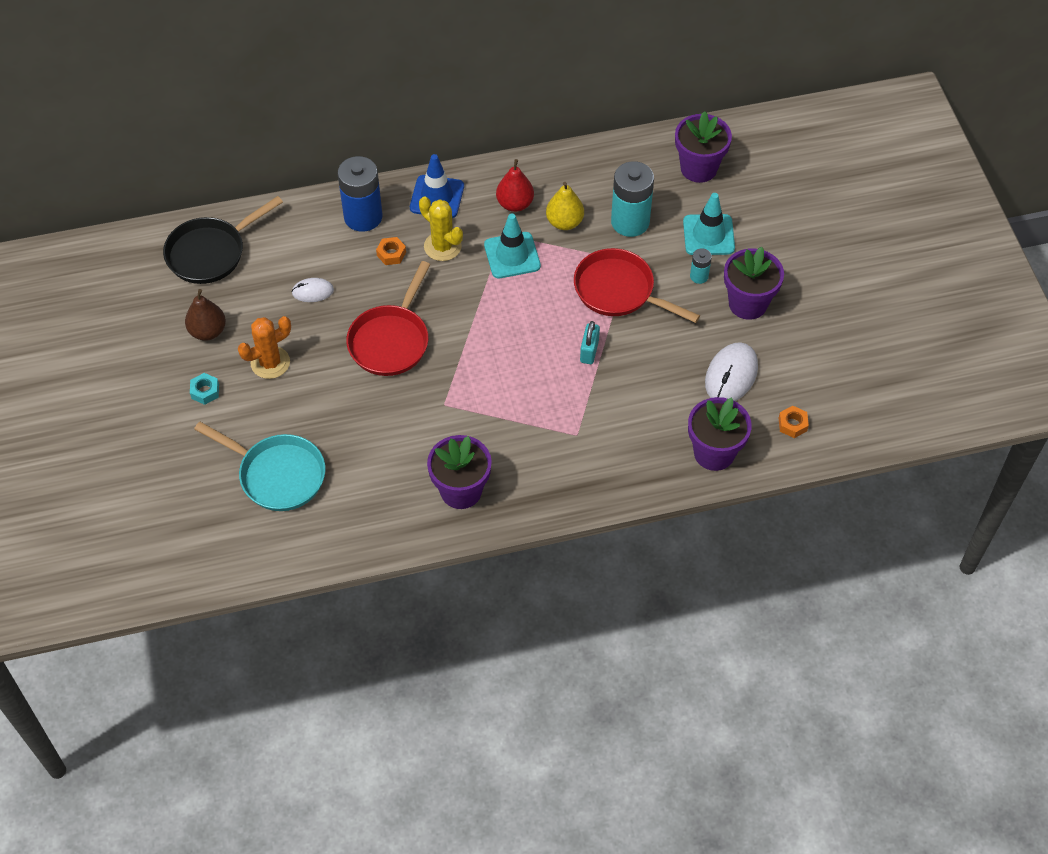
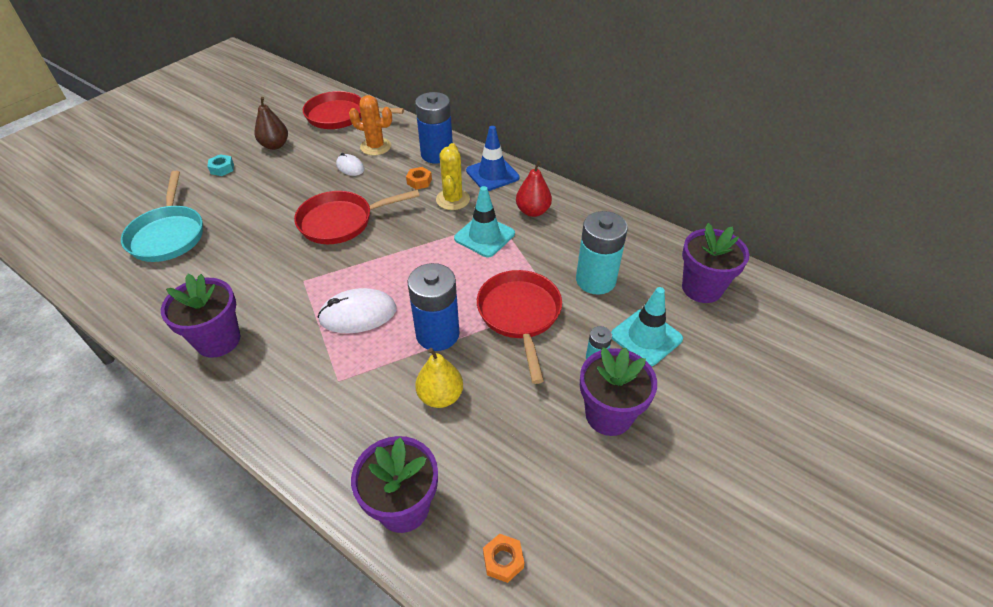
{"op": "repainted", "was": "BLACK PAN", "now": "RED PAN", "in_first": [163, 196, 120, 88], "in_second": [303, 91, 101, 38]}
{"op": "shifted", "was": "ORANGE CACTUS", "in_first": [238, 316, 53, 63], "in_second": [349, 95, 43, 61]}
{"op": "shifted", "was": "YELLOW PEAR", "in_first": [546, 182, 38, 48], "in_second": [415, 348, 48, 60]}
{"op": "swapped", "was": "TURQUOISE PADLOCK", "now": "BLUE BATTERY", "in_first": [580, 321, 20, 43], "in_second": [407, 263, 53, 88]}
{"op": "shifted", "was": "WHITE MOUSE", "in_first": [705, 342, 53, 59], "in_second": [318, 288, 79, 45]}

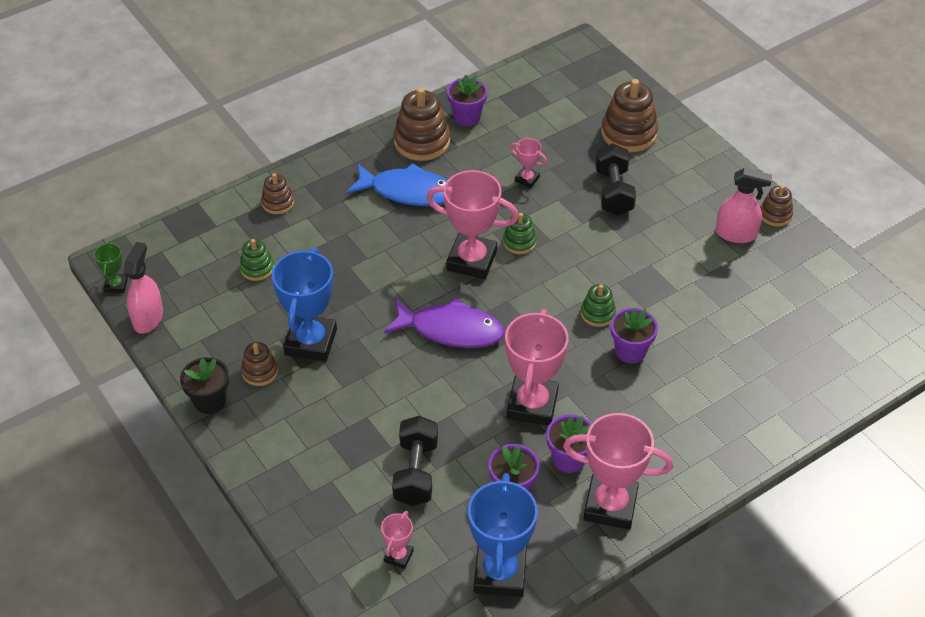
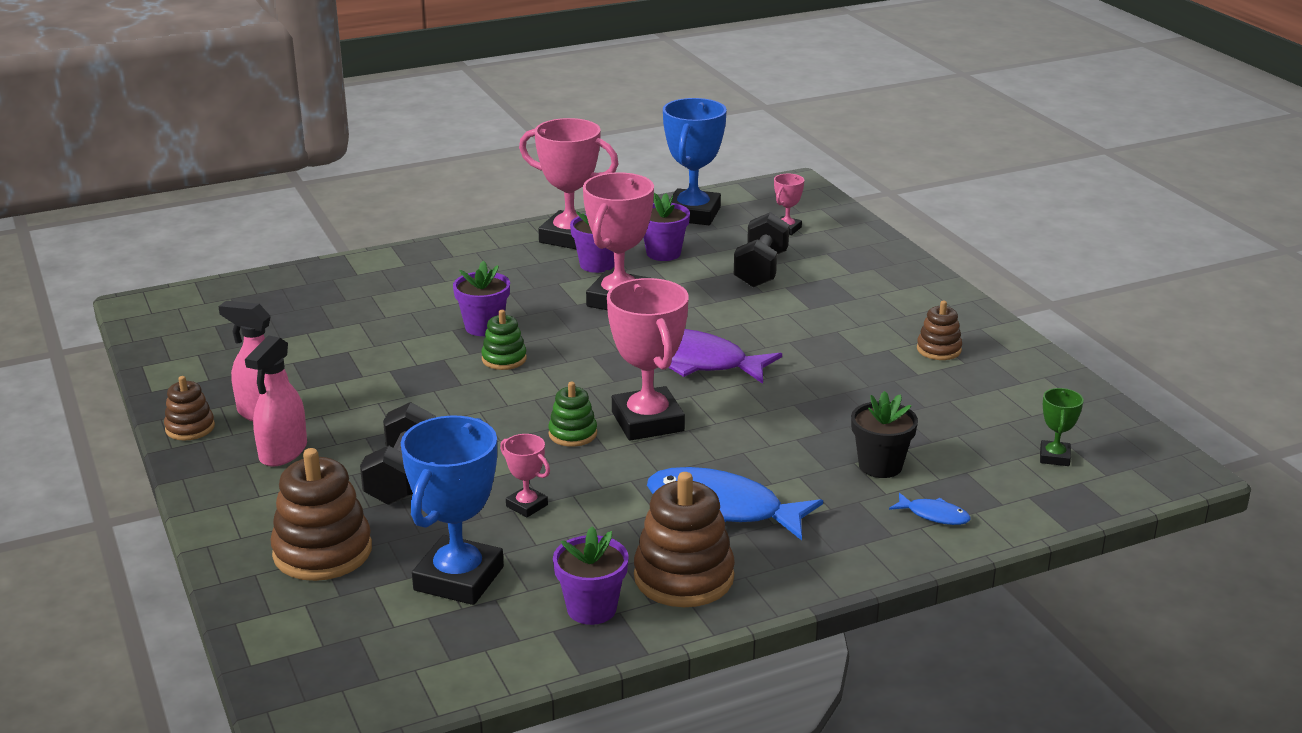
{"op": "shifted", "was": "GREEN TROPHY", "in_first": [94, 242, 34, 51], "in_second": [1040, 388, 44, 78]}
{"op": "shifted", "was": "PINK SPRAY BOTTLE", "in_first": [124, 242, 39, 92], "in_second": [245, 335, 62, 132]}
{"op": "shifted", "was": "BLACK FLOWER POT", "in_first": [180, 357, 49, 57], "in_second": [851, 391, 67, 87]}
{"op": "gone", "was": "GREEN STACKING TOY", "in_first": [240, 239, 34, 42]}
{"op": "swapped", "was": "BROWN STACKING TOY", "now": "BLUE FISH", "in_first": [261, 173, 33, 41], "in_second": [889, 493, 81, 32]}
{"op": "shifted", "was": "BLUE TROPHY", "in_first": [272, 248, 65, 113], "in_second": [401, 416, 103, 189]}
{"op": "rotated", "was": "PINK TROPHY", "in_first": [427, 170, 92, 109], "in_second": [607, 278, 82, 163], "clockwise": 45}

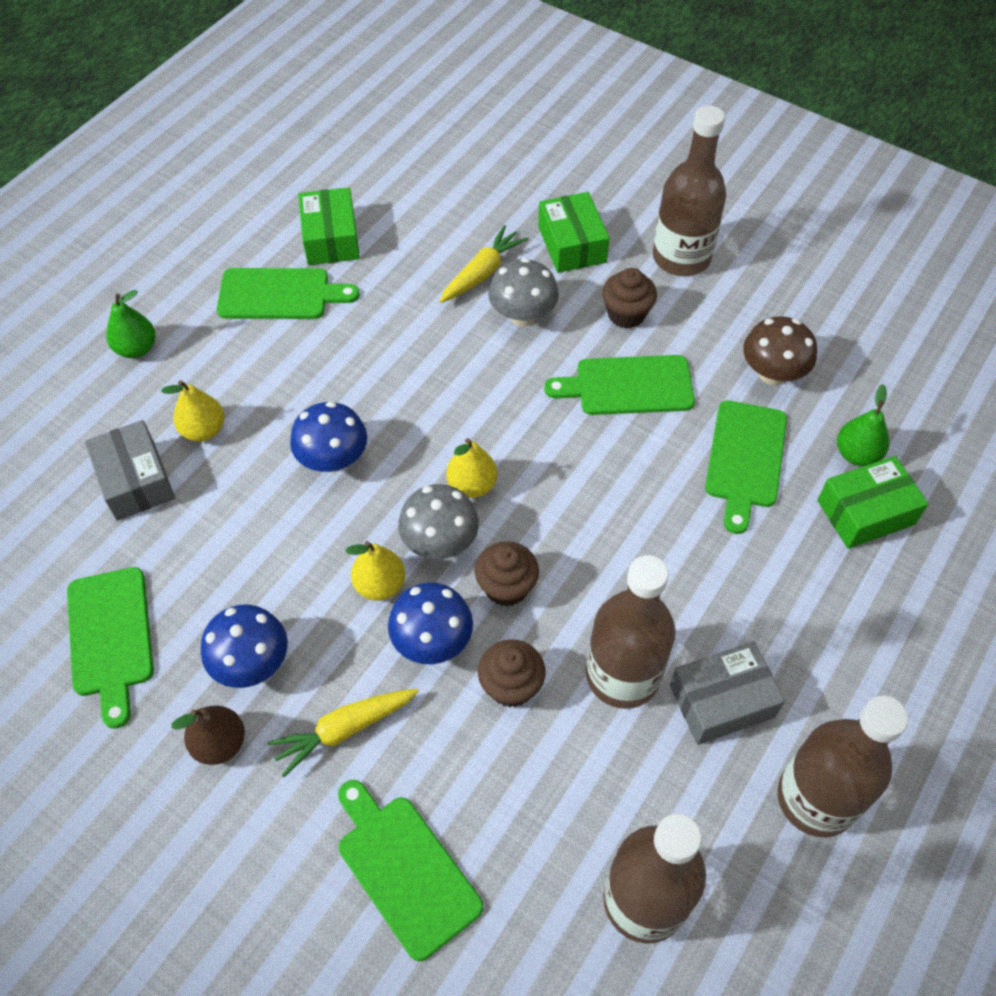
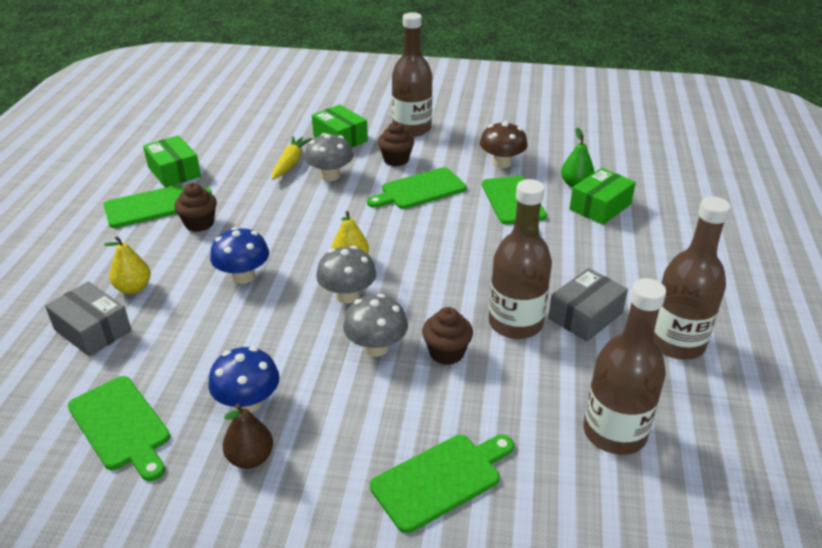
{"op": "gone", "was": "GREEN PEAR", "in_first": [106, 290, 50, 68]}
{"op": "gone", "was": "YELLOW CARROT", "in_first": [267, 689, 152, 88]}
{"op": "rotated", "was": "GREEN CUTTING BOARD", "in_first": [338, 780, 145, 181], "in_second": [370, 435, 144, 98], "clockwise": 120}
{"op": "gone", "was": "YELLOW PEAR", "in_first": [345, 541, 60, 60]}
{"op": "repainted", "was": "BLUE MUSHROOM", "now": "GREY MUSHROOM", "in_first": [388, 582, 85, 82], "in_second": [343, 294, 65, 63]}
{"op": "shifted", "was": "BROWN CUPCAKE", "in_first": [475, 541, 64, 65], "in_second": [174, 183, 43, 49]}

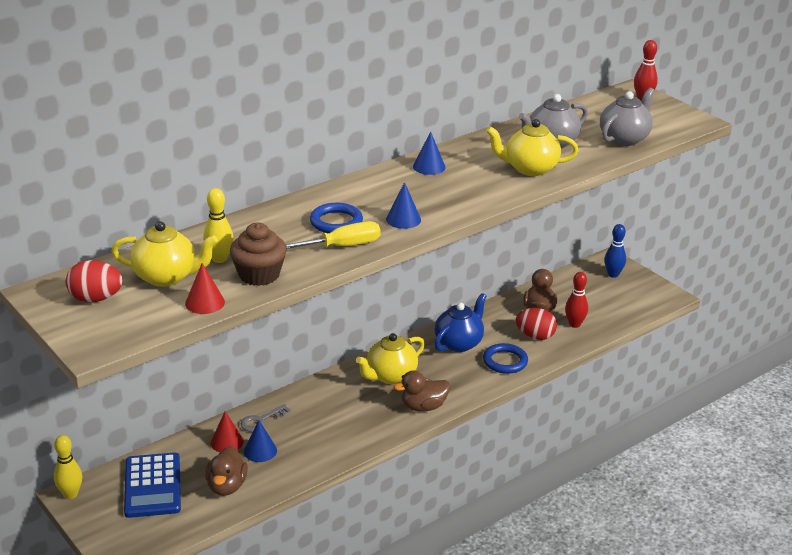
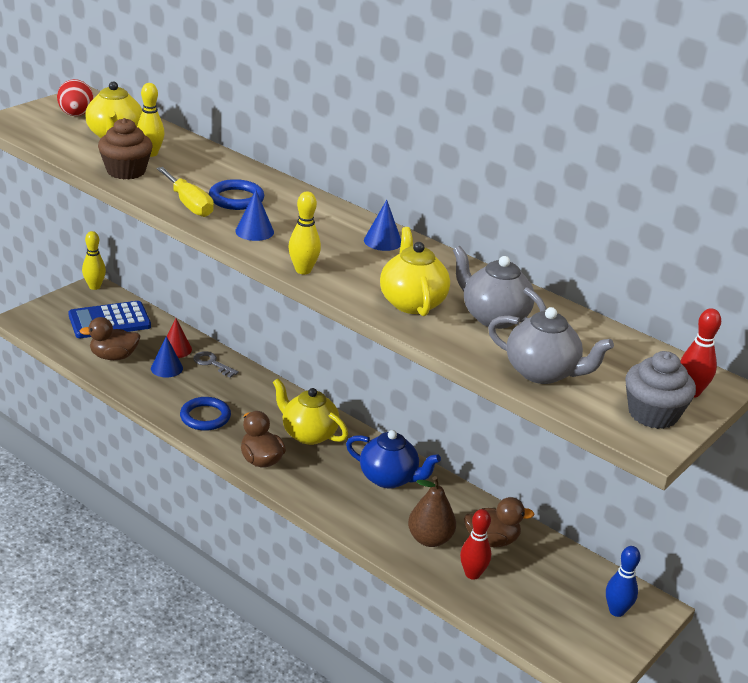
{"op": "gone", "was": "RED CONE", "in_first": [185, 263, 40, 51]}
{"op": "shifted", "was": "BLUE RING", "in_first": [483, 343, 45, 31], "in_second": [180, 397, 51, 34]}
{"op": "swapped", "was": "RED EGG", "now": "BROWN PEAR", "in_first": [516, 308, 41, 32], "in_second": [408, 476, 48, 71]}
{"op": "new", "now": "YELLOW BOWLING PIN", "in_second": [288, 191, 33, 83]}
{"op": "new", "now": "GREY CUPCAKE", "in_second": [625, 351, 71, 78]}

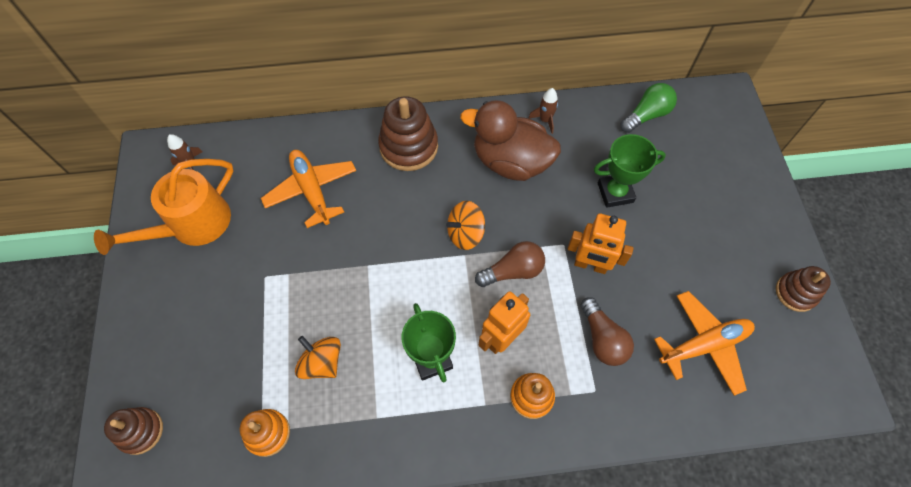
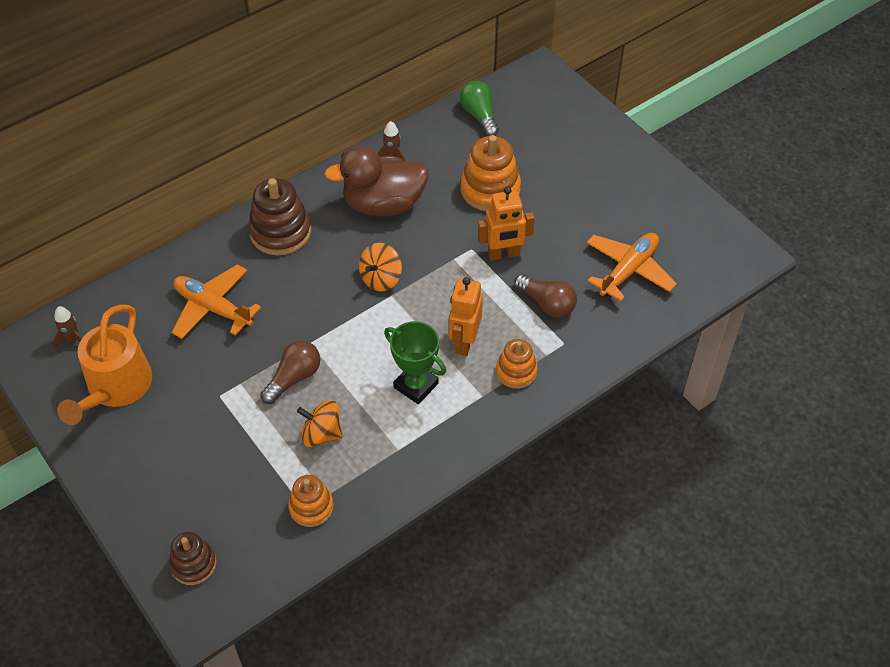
{"op": "shifted", "was": "BROWN LIGHT BULB", "in_first": [475, 241, 70, 46], "in_second": [261, 340, 59, 64]}
{"op": "swapped", "was": "GREEN TROPHY", "now": "ORANGE STACKING TOY", "in_first": [594, 134, 72, 74], "in_second": [461, 135, 60, 76]}
{"op": "rotated", "was": "GREEN LIGHT BULB", "in_first": [621, 83, 56, 50], "in_second": [460, 81, 39, 55], "clockwise": -45}
{"op": "gone", "was": "BROWN STACKING TOY", "in_first": [776, 266, 55, 46]}

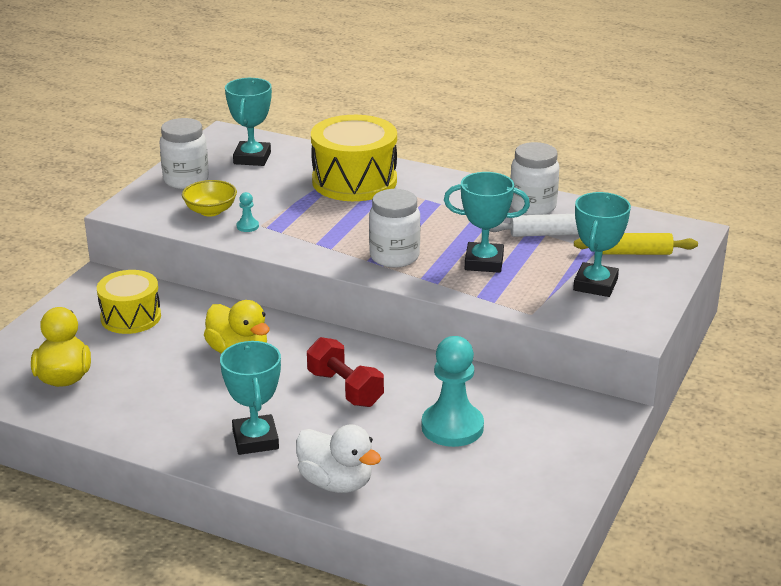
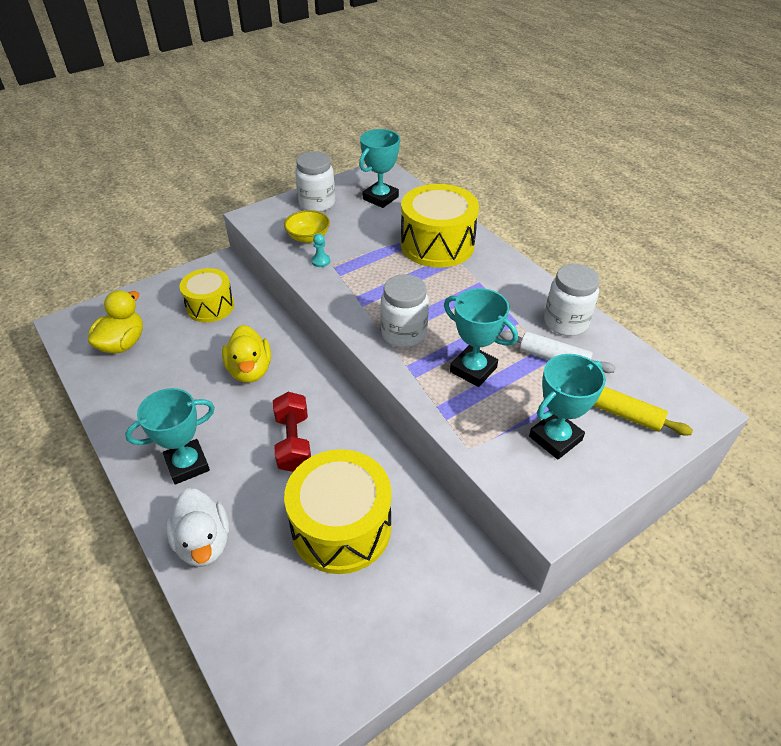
{"op": "rotated", "was": "TURQUOISE TROPHY", "in_first": [220, 341, 61, 114], "in_second": [125, 388, 90, 96], "clockwise": 45}
{"op": "swapped", "was": "TURQUOISE PAWN", "now": "YELLOW DRUM", "in_first": [422, 336, 62, 111], "in_second": [284, 449, 108, 125]}

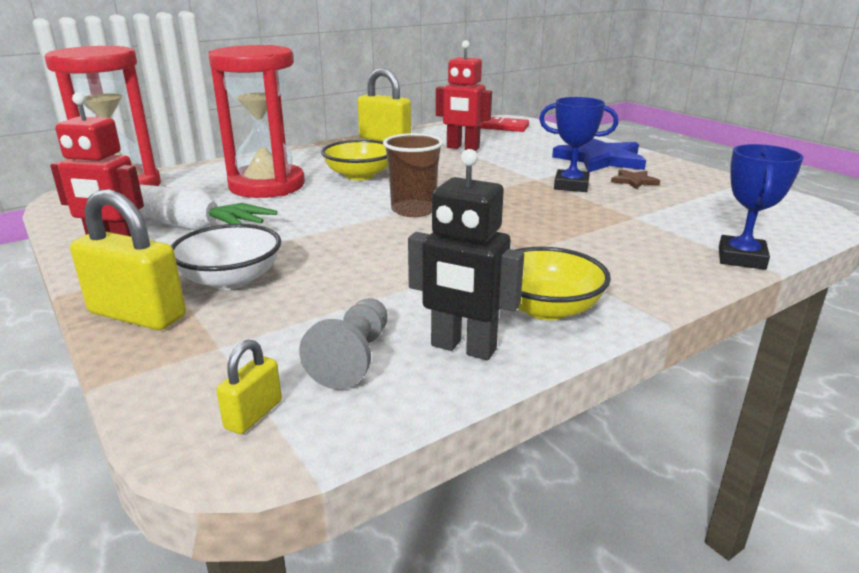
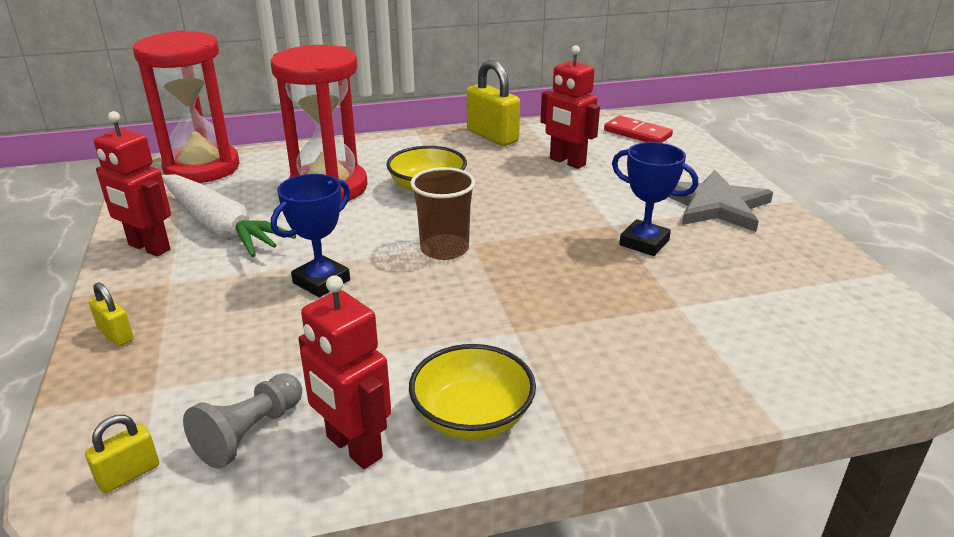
{"op": "scaled", "was": "YELLOW PADLOCK", "in_first": [70, 189, 116, 141], "in_second": [89, 282, 45, 65], "ratio": 0.51}
{"op": "gone", "was": "WHITE BOWL", "in_first": [171, 224, 110, 66]}
{"op": "repainted", "was": "BLACK ROBOT", "now": "RED ROBOT", "in_first": [408, 149, 116, 211], "in_second": [298, 275, 93, 194]}
{"op": "repainted", "was": "BLUE STAR", "now": "GREY STAR", "in_first": [552, 138, 94, 34], "in_second": [669, 170, 104, 62]}
{"op": "gone", "was": "BROWN STAR", "in_first": [611, 169, 49, 20]}
{"op": "shifted", "was": "BLUE TROPHY", "in_first": [719, 144, 84, 126], "in_second": [271, 174, 79, 123]}

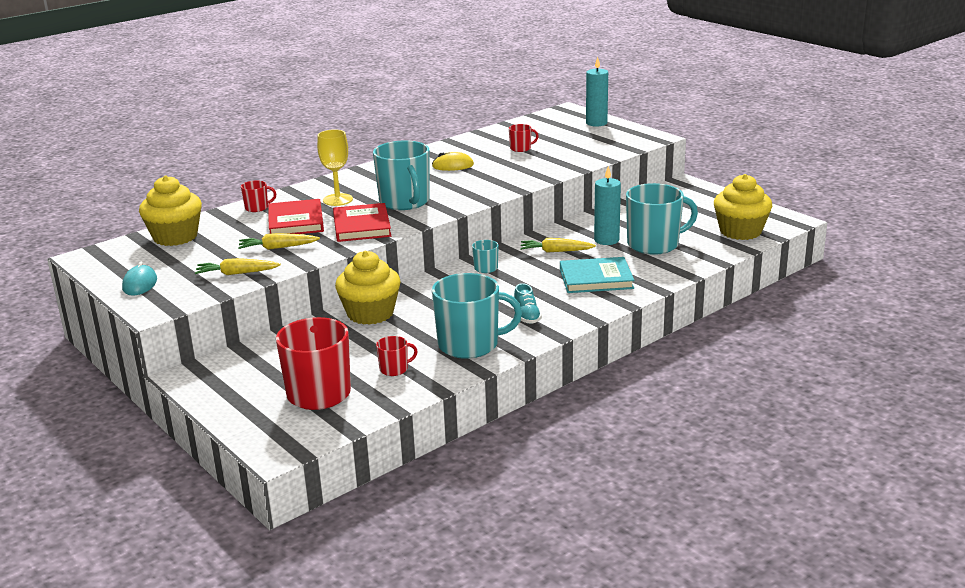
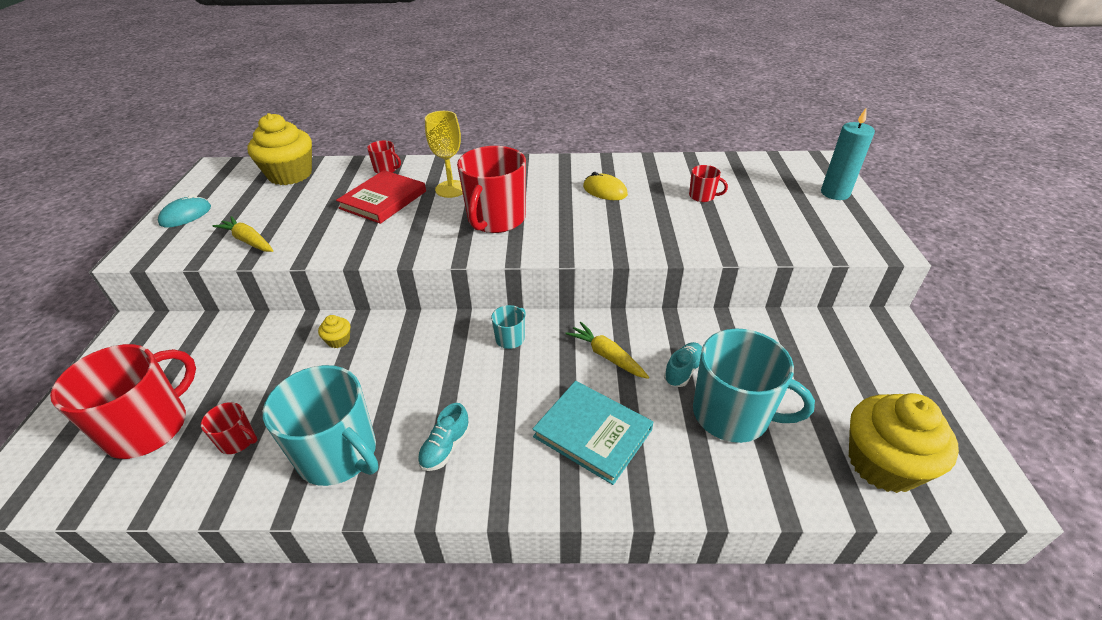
{"op": "gone", "was": "YELLOW CARROT", "in_first": [238, 233, 82, 17]}
{"op": "gone", "was": "RED BOOK", "in_first": [333, 203, 58, 39]}
{"op": "scaled", "was": "YELLOW CUPCAKE", "in_first": [335, 251, 66, 74], "in_second": [318, 315, 32, 33], "ratio": 0.42}
{"op": "repainted", "was": "TURQUOISE MUG", "now": "RED MUG", "in_first": [373, 140, 57, 70], "in_second": [457, 146, 69, 87]}
{"op": "swapped", "was": "TURQUOISE CANDLE", "now": "TURQUOISE SHOE", "in_first": [594, 166, 27, 79], "in_second": [664, 342, 38, 45]}

